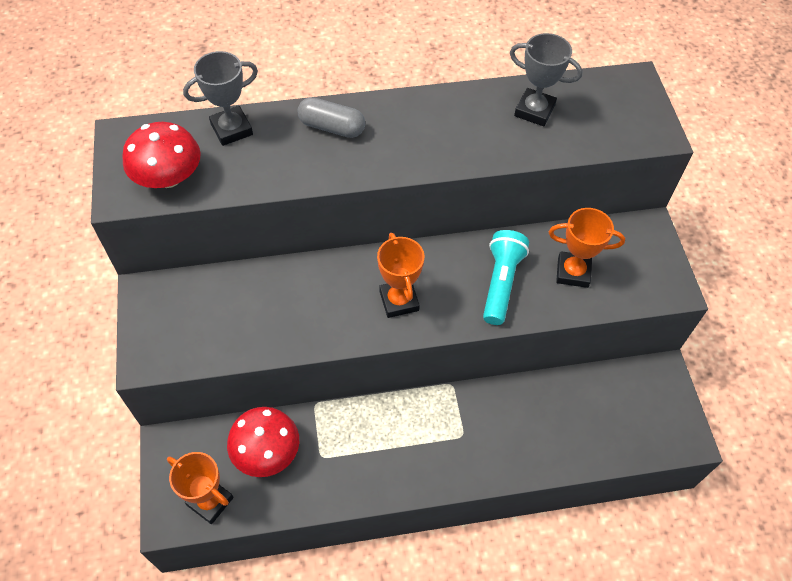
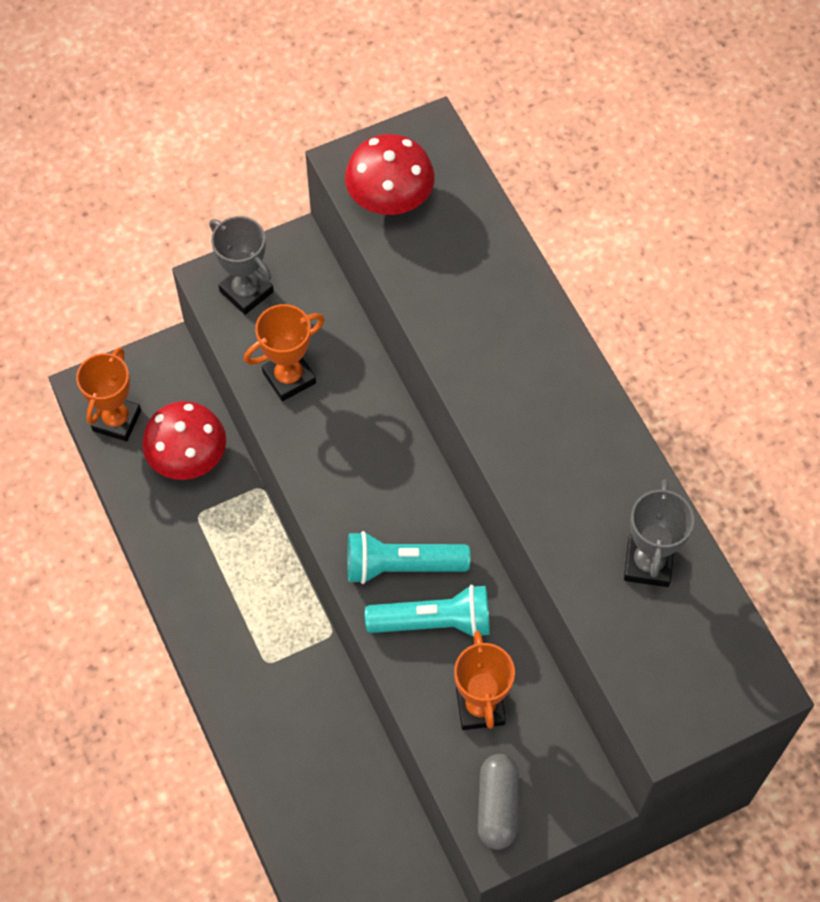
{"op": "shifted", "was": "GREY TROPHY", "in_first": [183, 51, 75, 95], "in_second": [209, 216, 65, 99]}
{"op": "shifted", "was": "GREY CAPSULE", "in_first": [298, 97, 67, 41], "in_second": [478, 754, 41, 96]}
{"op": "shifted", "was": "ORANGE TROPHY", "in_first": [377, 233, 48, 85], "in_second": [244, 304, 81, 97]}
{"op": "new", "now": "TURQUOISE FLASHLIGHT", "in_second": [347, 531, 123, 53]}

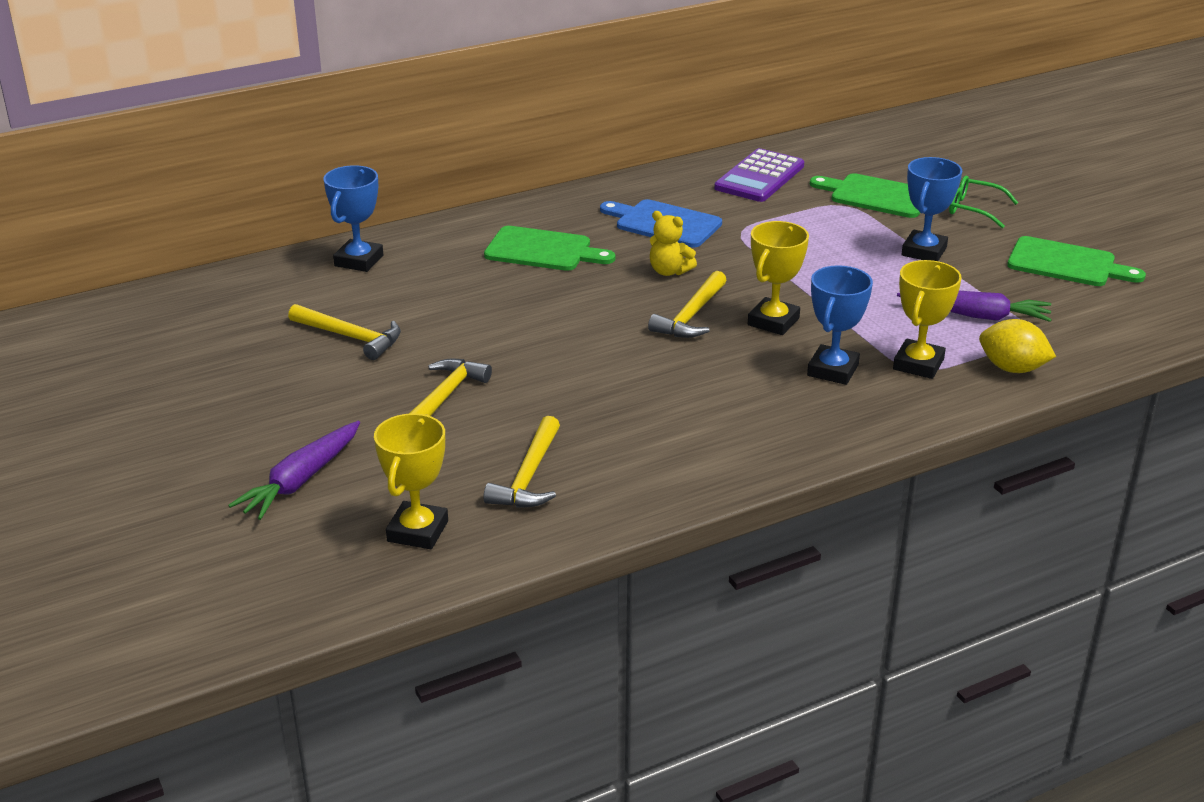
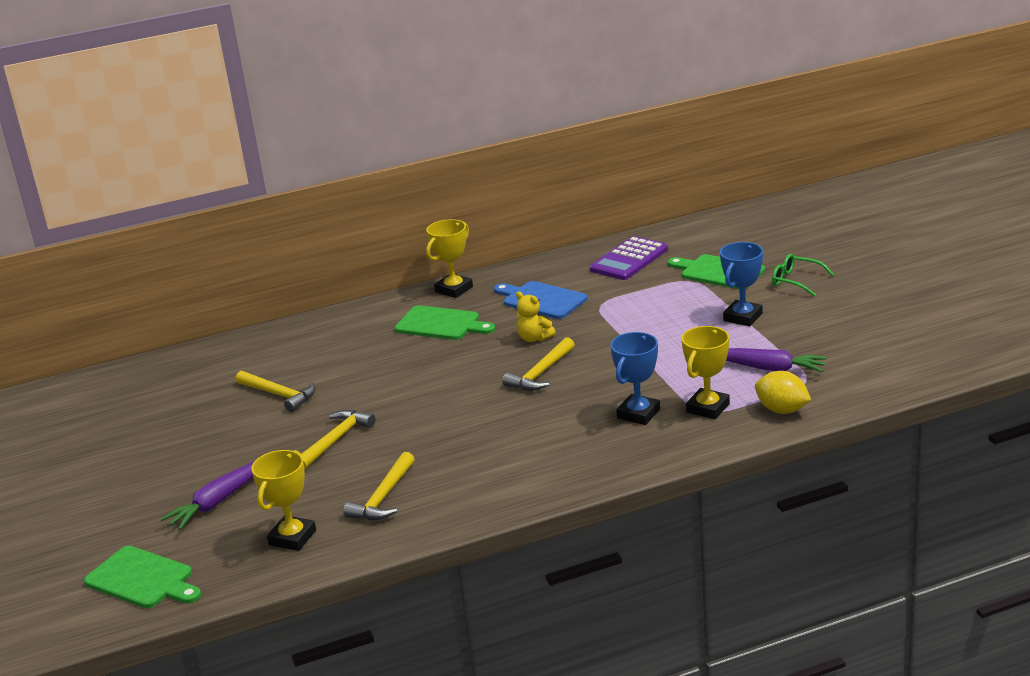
{"op": "gone", "was": "BLUE TROPHY", "in_first": [323, 165, 60, 107]}
{"op": "shifted", "was": "YELLOW TROPHY", "in_first": [748, 221, 61, 114], "in_second": [426, 219, 47, 79]}
{"op": "shifted", "was": "GREEN CUTTING BOARD", "in_first": [1007, 236, 139, 50], "in_second": [84, 546, 117, 62]}

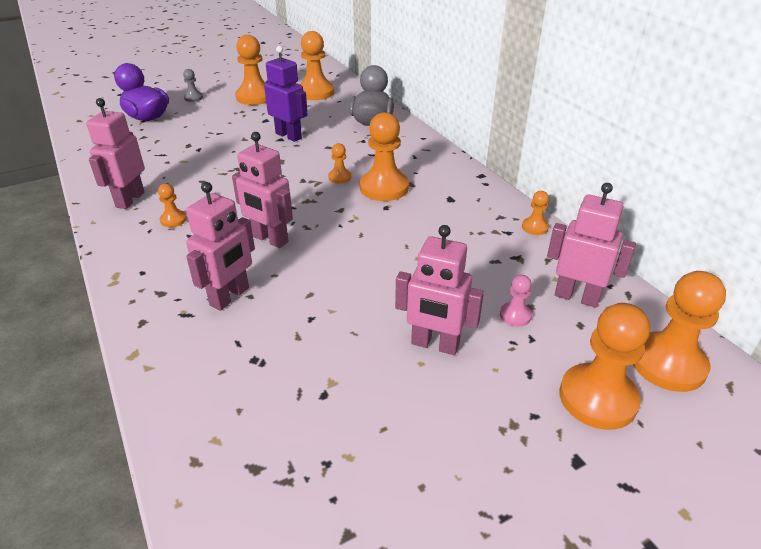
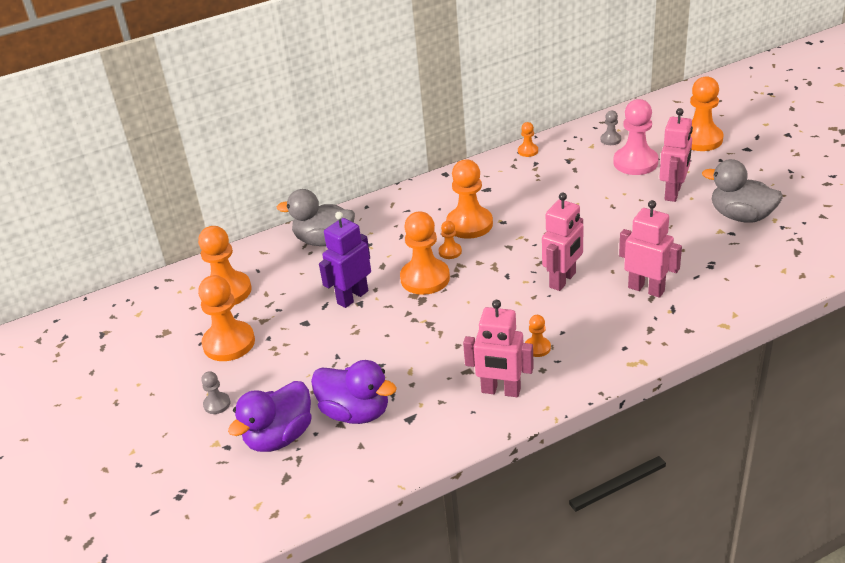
{"op": "scaled", "was": "PINK PAWN", "in_first": [500, 275, 32, 52], "in_second": [613, 99, 46, 76], "ratio": 2.08}
{"op": "swapped", "was": "PINK ROBOT", "now": "GREY PAWN", "in_first": [547, 183, 89, 125], "in_second": [600, 111, 21, 34]}
{"op": "shifted", "was": "ORANGE PAWN", "in_first": [633, 271, 93, 121], "in_second": [400, 211, 50, 84]}
{"op": "new", "now": "PURPLE DUCK", "in_second": [311, 360, 86, 64]}
{"op": "new", "now": "GREY DUCK", "in_second": [702, 159, 81, 64]}

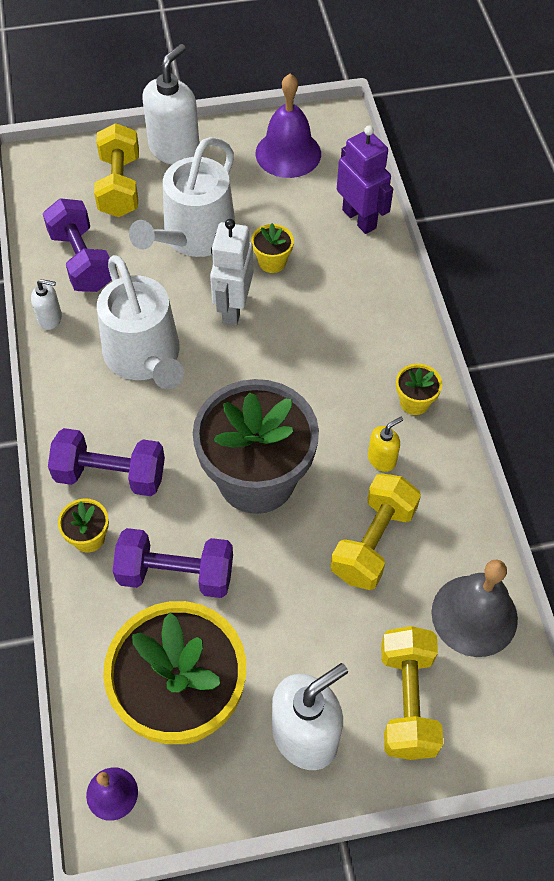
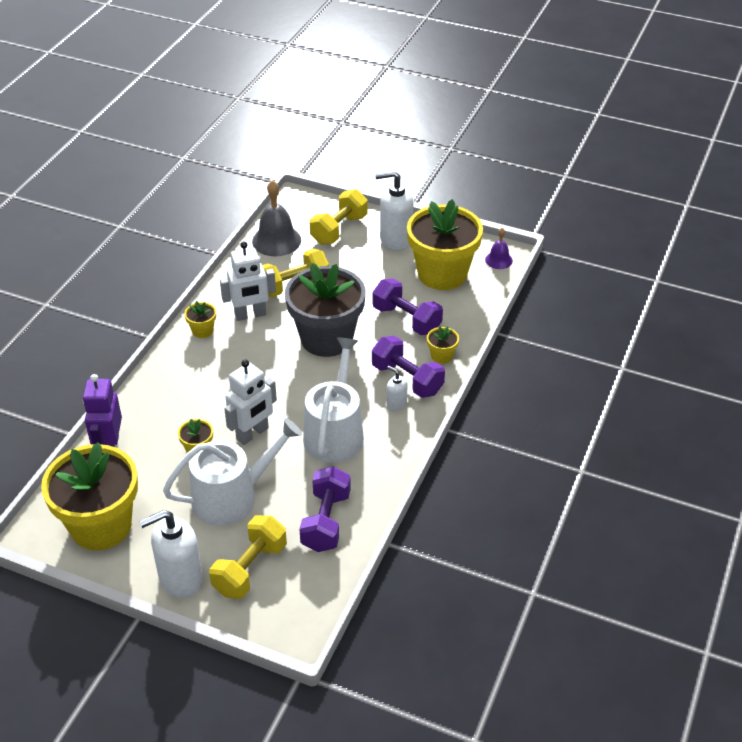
{"op": "shifted", "was": "WHITE SOAP DISPENSER", "in_first": [31, 279, 31, 51], "in_second": [386, 366, 22, 45]}
{"op": "swapped", "was": "PURPLE BELL", "now": "YELLOW FLOWER POT", "in_first": [255, 74, 66, 104], "in_second": [41, 442, 97, 108]}
{"op": "swapped", "was": "YELLOW SOAP DISPENSER", "now": "WHITE ROBOT", "in_first": [368, 417, 35, 55], "in_second": [220, 241, 56, 80]}

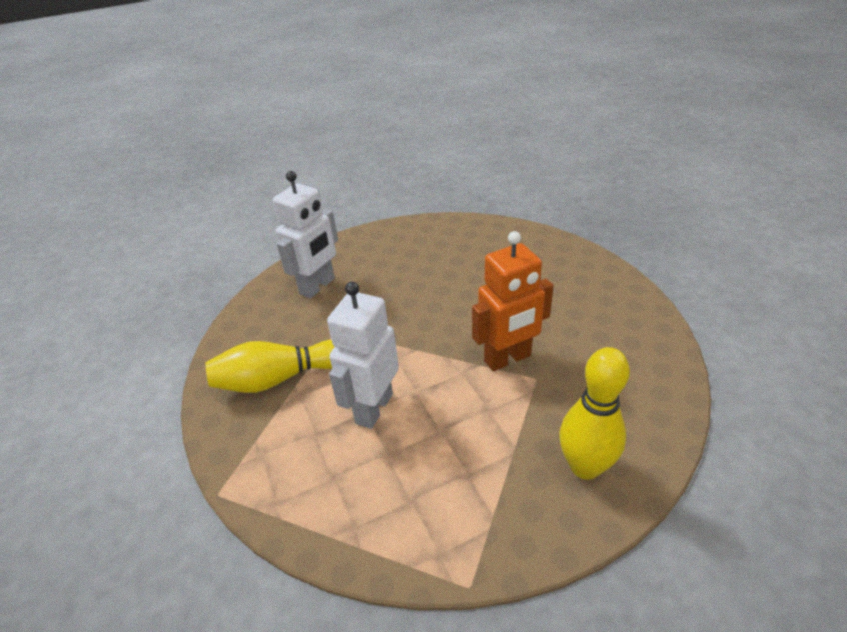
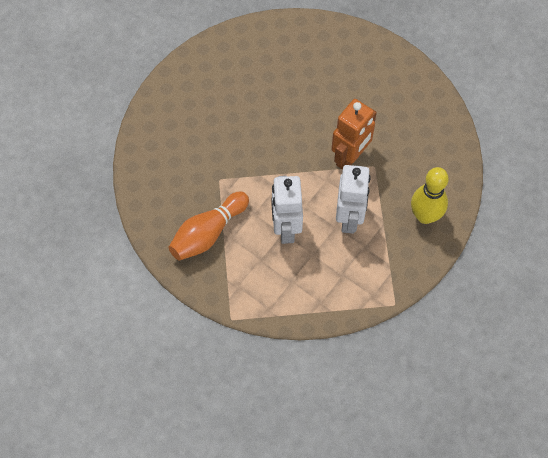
{"op": "repainted", "was": "YELLOW BOWLING PIN", "now": "ORANGE BOWLING PIN", "in_first": [206, 340, 129, 53], "in_second": [169, 192, 80, 68]}
{"op": "shifted", "was": "WHITE ROBOT", "in_first": [273, 171, 65, 128], "in_second": [336, 165, 35, 69]}

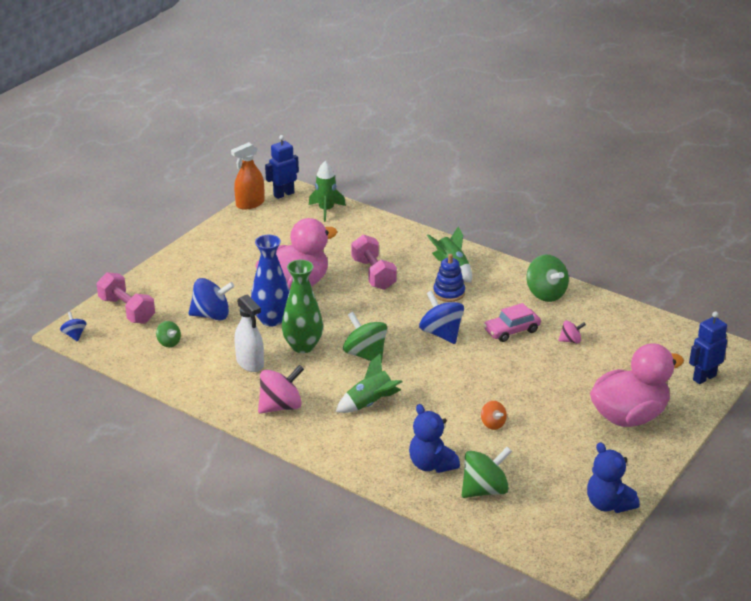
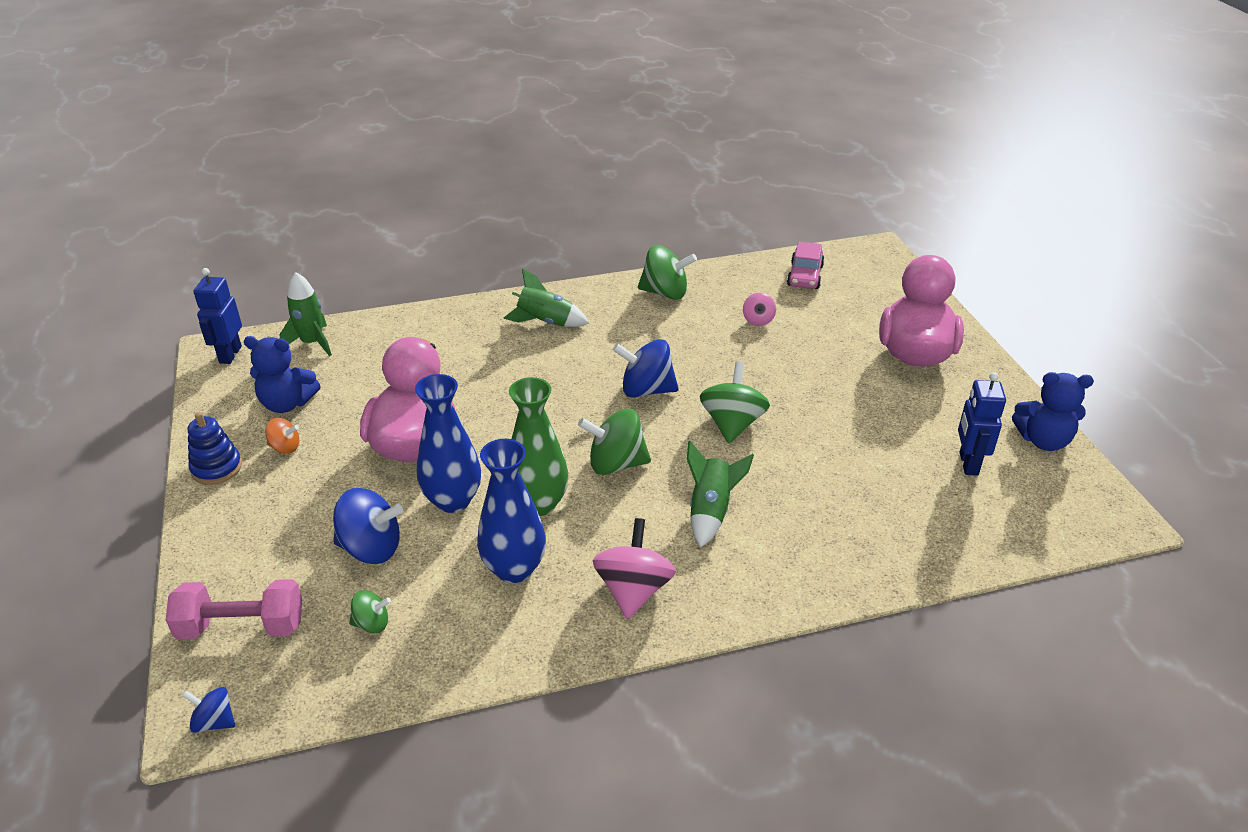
{"op": "rotated", "was": "BLUE SPINNING TOP", "in_first": [188, 278, 46, 42], "in_second": [333, 488, 70, 76], "clockwise": 60}
{"op": "gone", "was": "ORANGE SPRAY BOTTLE", "in_first": [231, 142, 33, 68]}
{"op": "swapped", "was": "WHITE SPRAY BOTTLE", "now": "BLUE VASE", "in_first": [235, 294, 29, 78], "in_second": [477, 439, 69, 144]}
{"op": "gone", "was": "PINK DUMBBELL", "in_first": [351, 235, 46, 55]}
{"op": "shifted", "was": "BLUE TEDDY BEAR", "in_first": [409, 404, 51, 69], "in_second": [244, 336, 76, 77]}
{"op": "shifted", "was": "BLUE STACKING TOY", "in_first": [433, 254, 32, 48], "in_second": [188, 412, 54, 73]}
{"op": "shifted", "was": "GREEN SPINNING TOP", "in_first": [462, 447, 50, 51], "in_second": [700, 362, 70, 81]}
{"op": "shifted", "was": "ORANGE SPINNING TOP", "in_first": [481, 401, 26, 29], "in_second": [265, 418, 34, 36]}
{"op": "shifted", "was": "PINK CAR", "in_first": [484, 303, 57, 39], "in_second": [787, 242, 38, 47]}
{"op": "rotated", "was": "PINK SPINNING TOP", "in_first": [558, 320, 28, 24], "in_second": [743, 293, 33, 33], "clockwise": 150}
{"op": "shifted", "was": "BLUE ROBOT", "in_first": [689, 312, 38, 72], "in_second": [958, 372, 48, 104]}

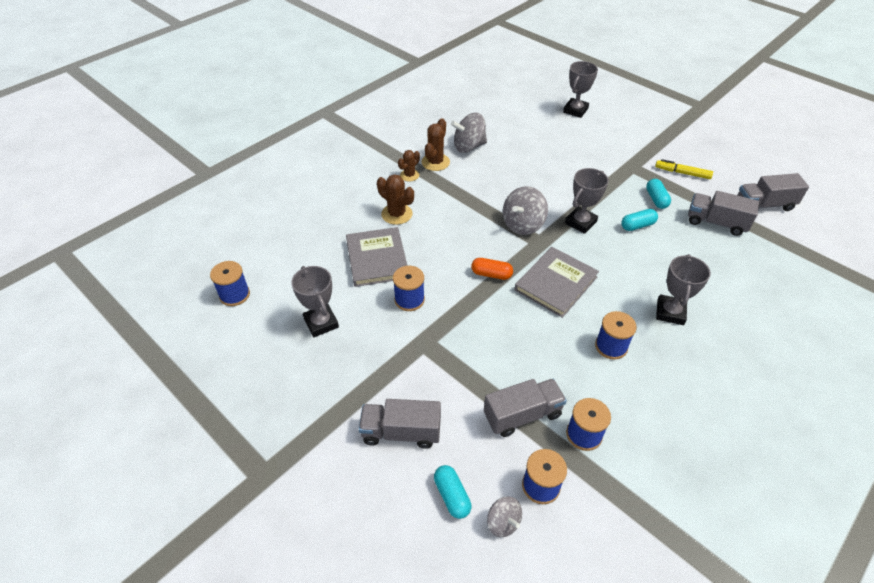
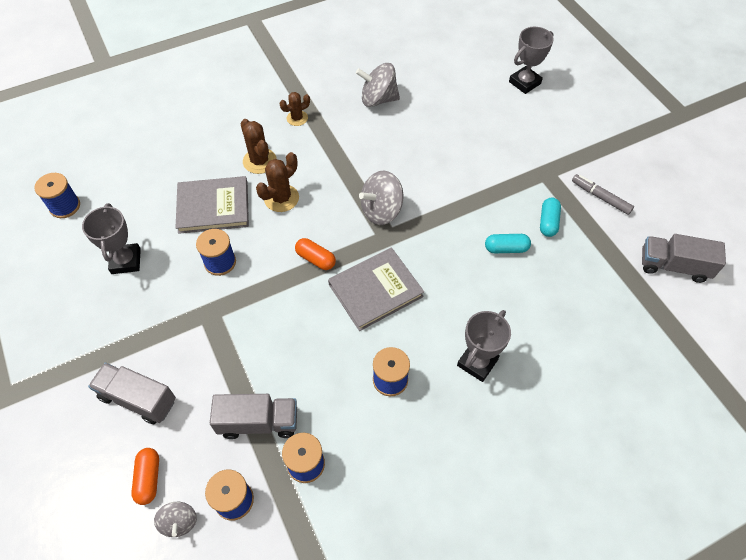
{"op": "rotated", "was": "GREY BOOK", "in_first": [346, 227, 62, 60], "in_second": [176, 176, 73, 58], "clockwise": 75}
{"op": "shifted", "was": "BROWN CACTUS", "in_first": [421, 118, 29, 53], "in_second": [256, 152, 43, 60]}
{"op": "repainted", "was": "TURQUOISE CAPSULE", "now": "ORANGE CAPSULE", "in_first": [434, 465, 37, 54], "in_second": [131, 448, 28, 57]}
{"op": "gone", "was": "GREY TROPHY", "in_first": [565, 168, 44, 66]}
{"op": "repainted", "was": "YELLOW MARKER", "now": "GREY MARKER", "in_first": [655, 159, 58, 20], "in_second": [572, 174, 62, 41]}
{"op": "gone", "was": "GREY TRUCK", "in_first": [688, 191, 71, 45]}

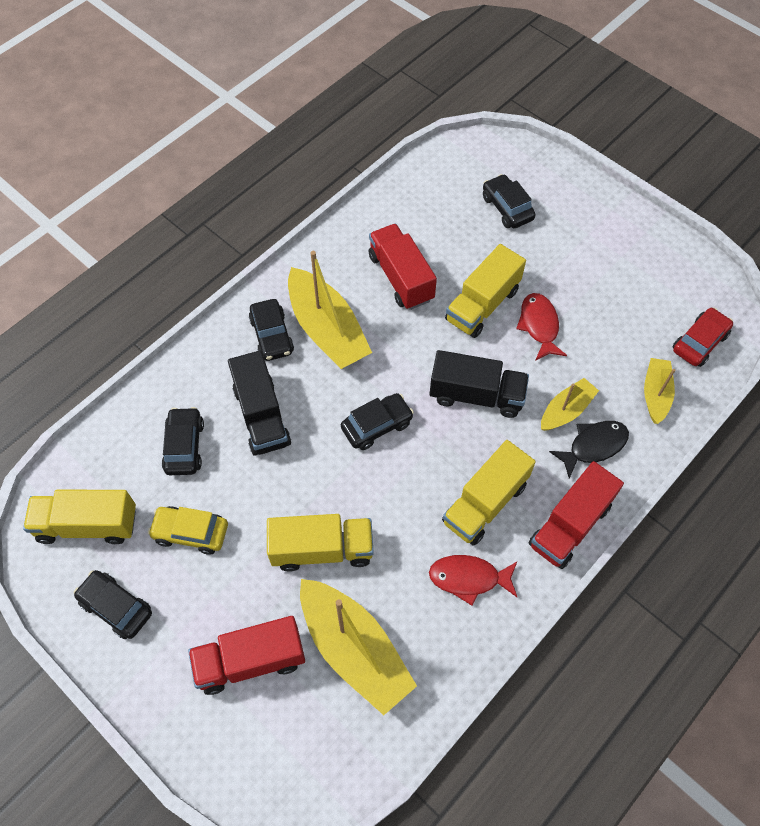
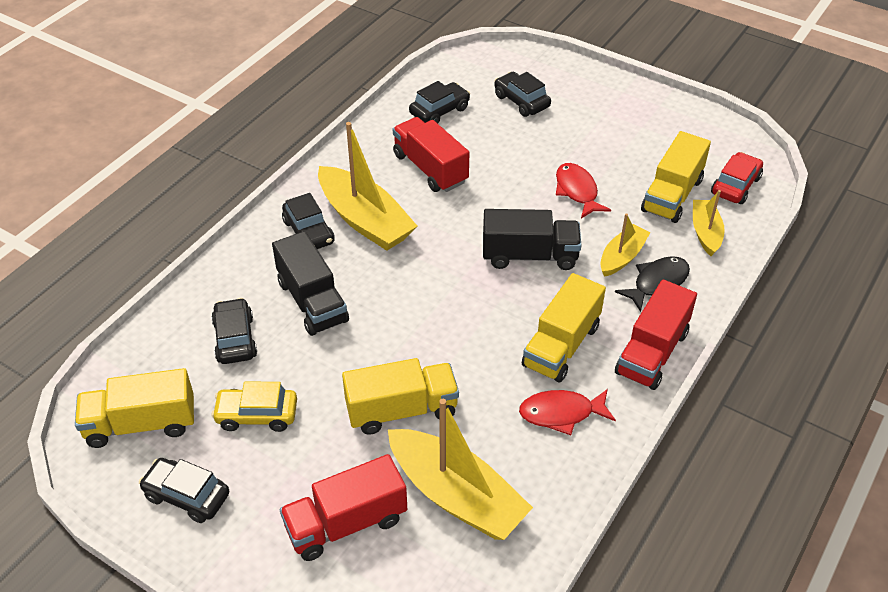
{"op": "shifted", "was": "BLACK CAR", "in_first": [341, 393, 73, 57], "in_second": [409, 81, 61, 43]}
{"op": "shifted", "was": "YELLOW TRUCK", "in_first": [445, 244, 81, 94], "in_second": [641, 131, 70, 92]}

